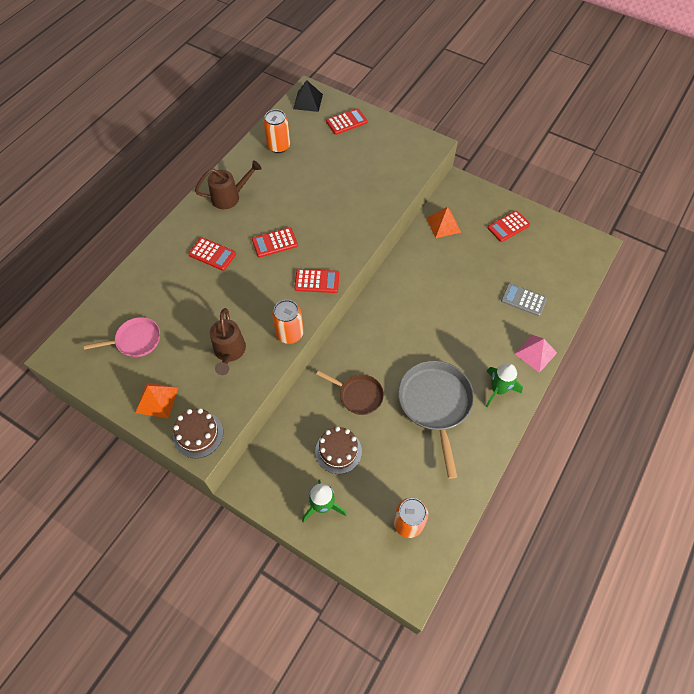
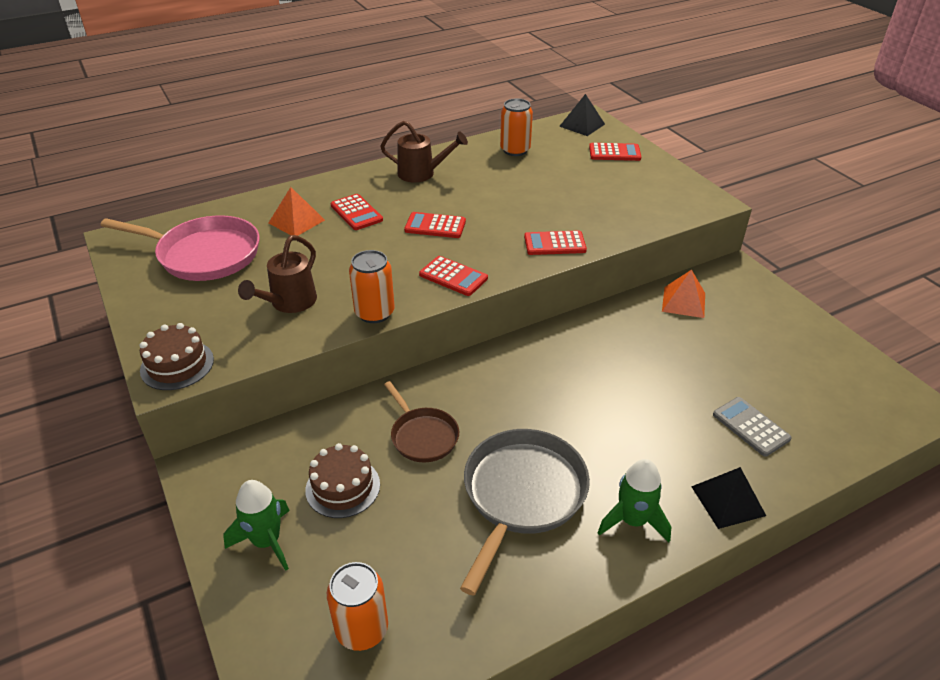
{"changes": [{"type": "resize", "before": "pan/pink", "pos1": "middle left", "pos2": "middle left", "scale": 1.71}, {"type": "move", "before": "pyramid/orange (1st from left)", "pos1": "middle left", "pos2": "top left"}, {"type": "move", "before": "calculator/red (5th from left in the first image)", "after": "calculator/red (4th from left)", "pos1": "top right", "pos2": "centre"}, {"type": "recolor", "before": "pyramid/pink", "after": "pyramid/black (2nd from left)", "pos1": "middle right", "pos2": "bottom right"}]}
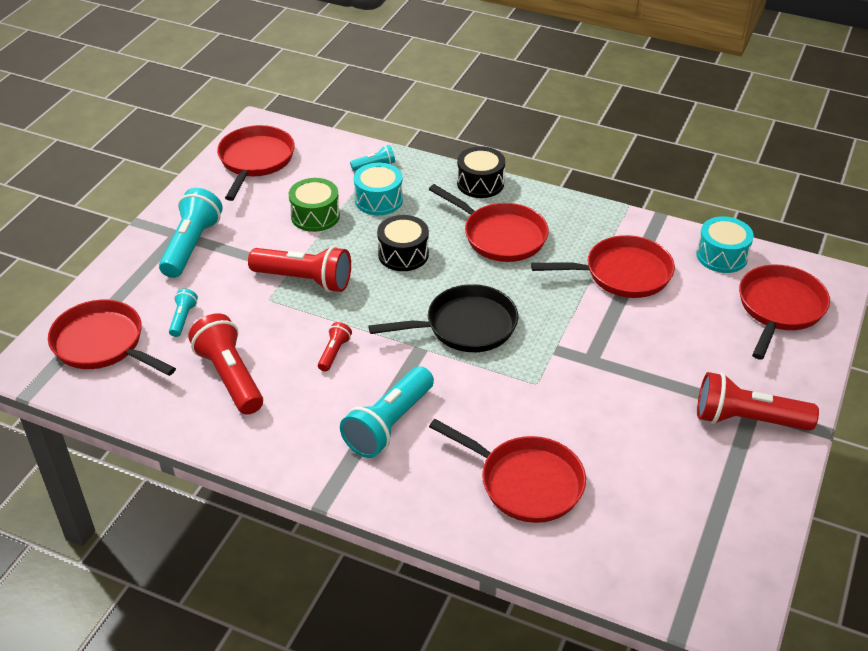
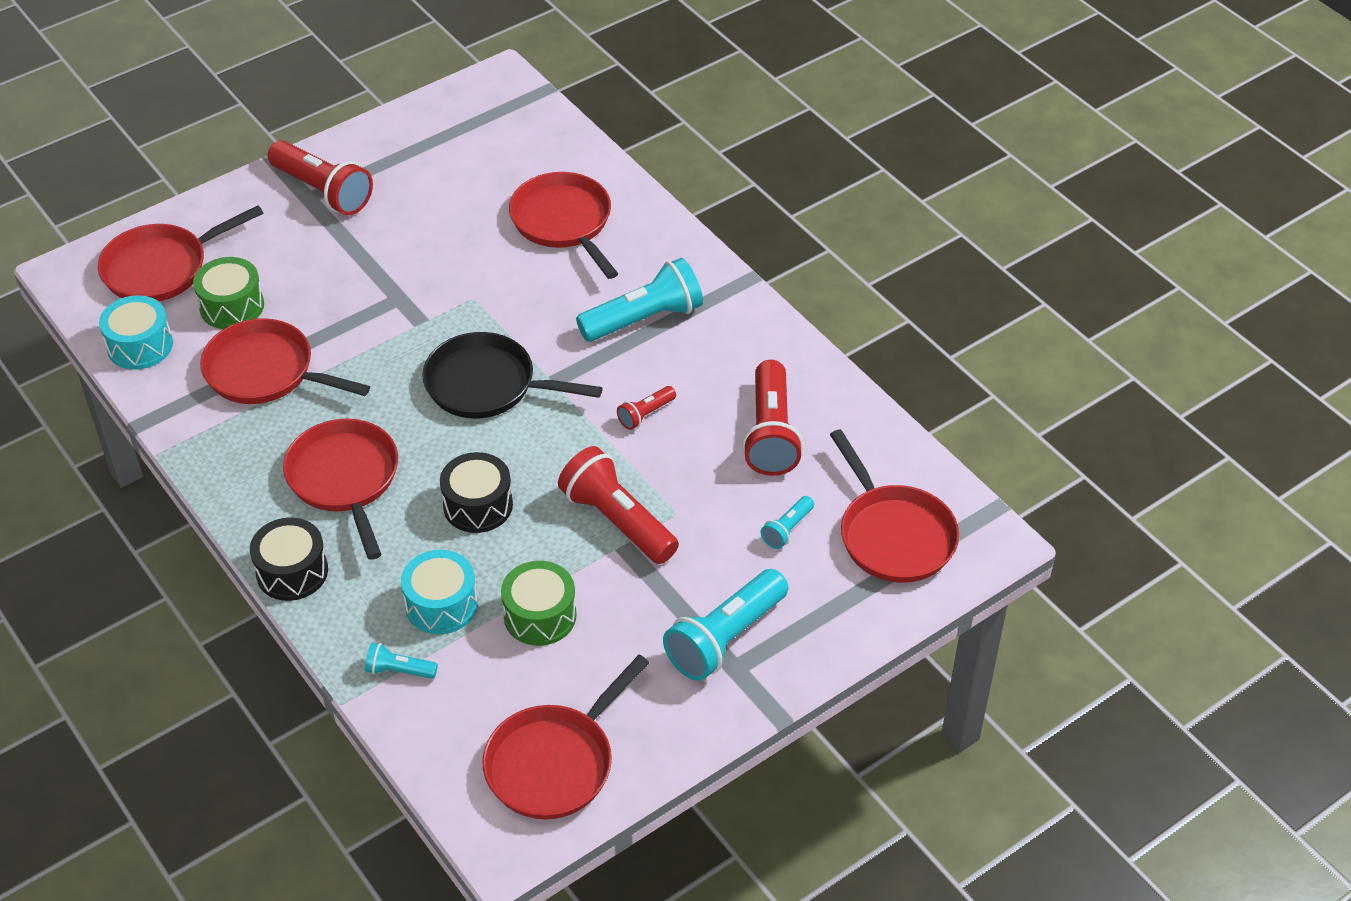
{"changes": [{"type": "insert", "after": "drum/green (1st from left)", "pos2": "top left"}]}
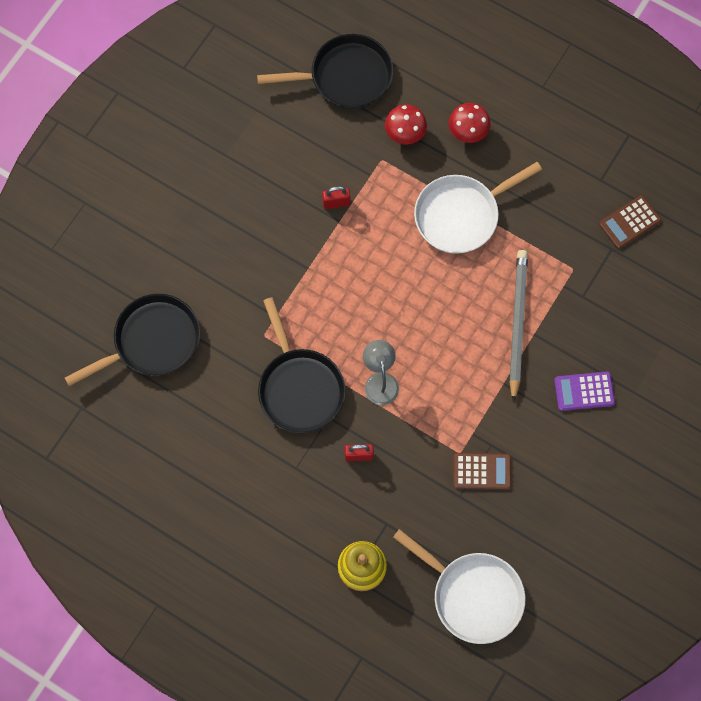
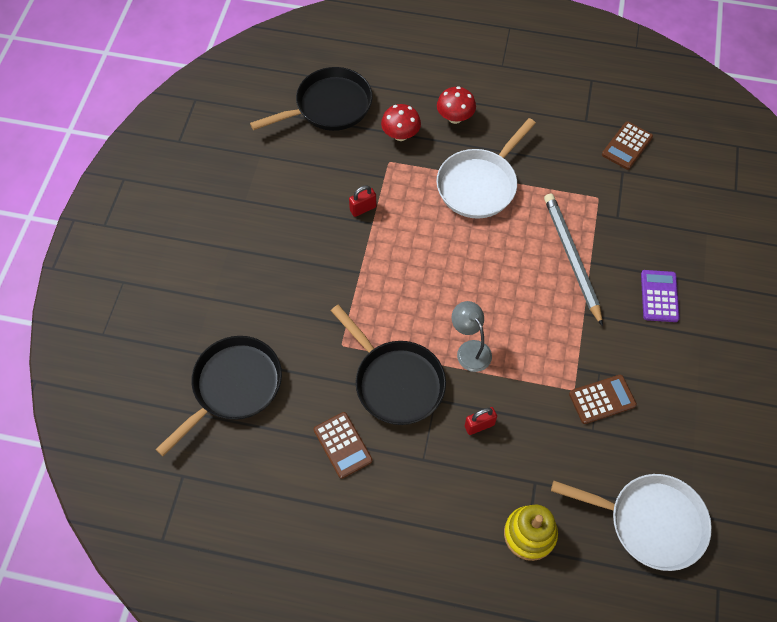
{"changes": [{"type": "insert", "after": "calculator/brown (1st from left)", "pos2": "bottom centre"}, {"type": "rotate", "before": "calculator/purple", "pos1": "middle right", "pos2": "middle right", "turn": 120}]}
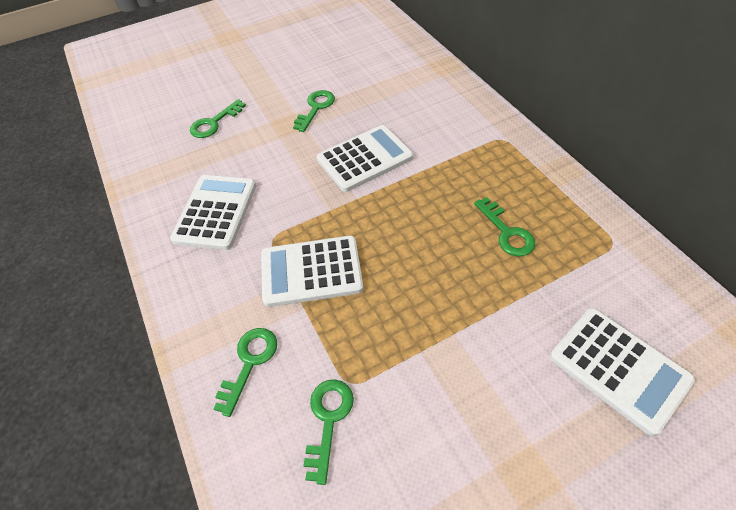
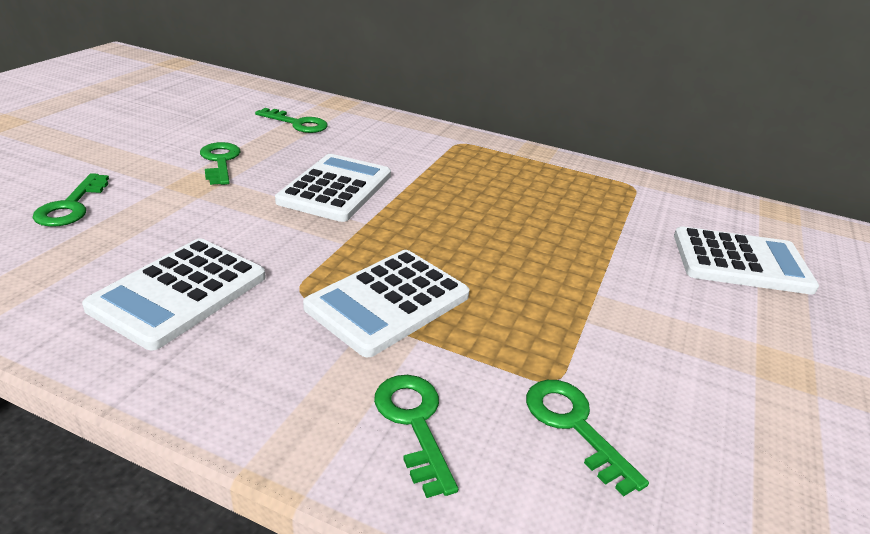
{"changes": [{"type": "rotate", "before": "calculator/white (1st from left)", "pos1": "middle left", "pos2": "middle left", "turn": -120}, {"type": "move", "before": "key/green (5th from left in the first image)", "after": "key/green (3rd from left)", "pos1": "middle right", "pos2": "top centre"}]}
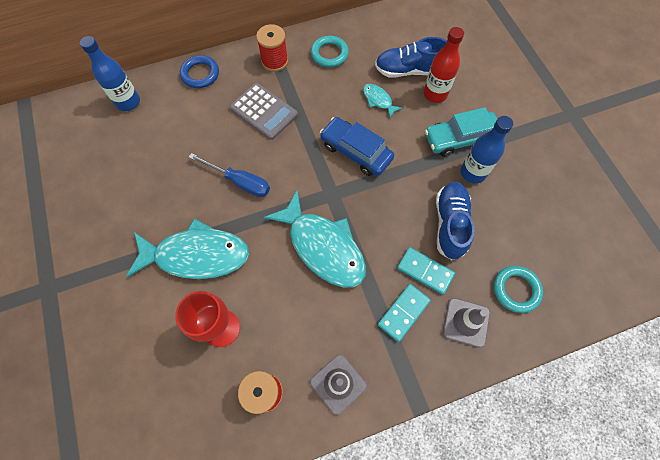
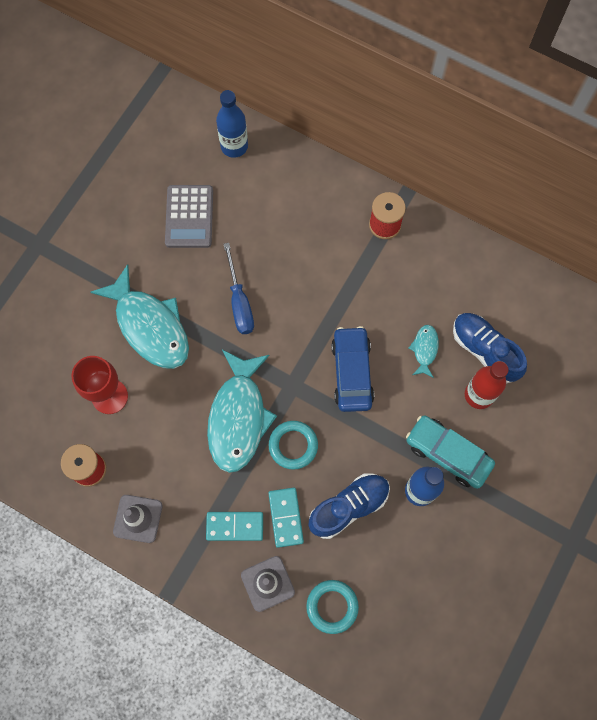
{"changes": [{"type": "move", "before": "calculator/grey", "pos1": "top centre", "pos2": "top left"}, {"type": "move", "before": "ring/turquoise (1st from left)", "pos1": "top centre", "pos2": "centre"}, {"type": "delete", "before": "ring/blue", "pos1": "top left"}]}
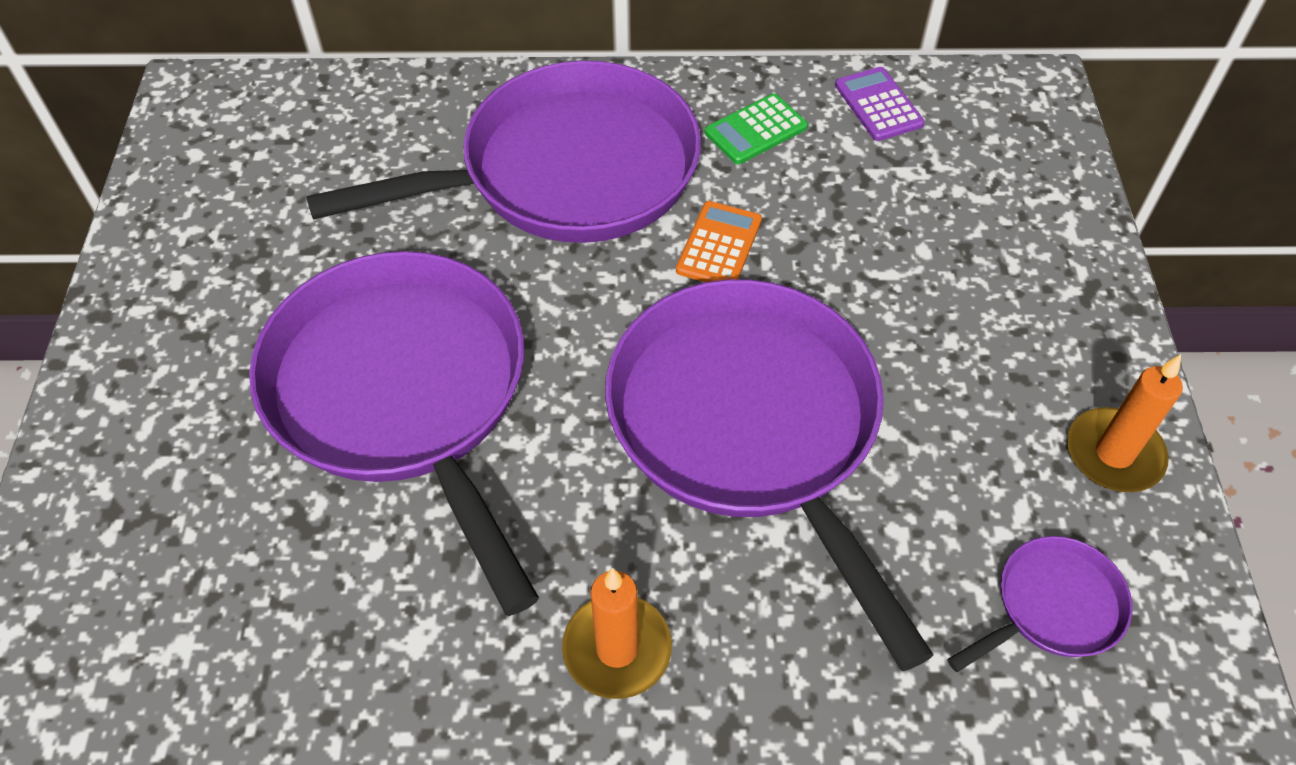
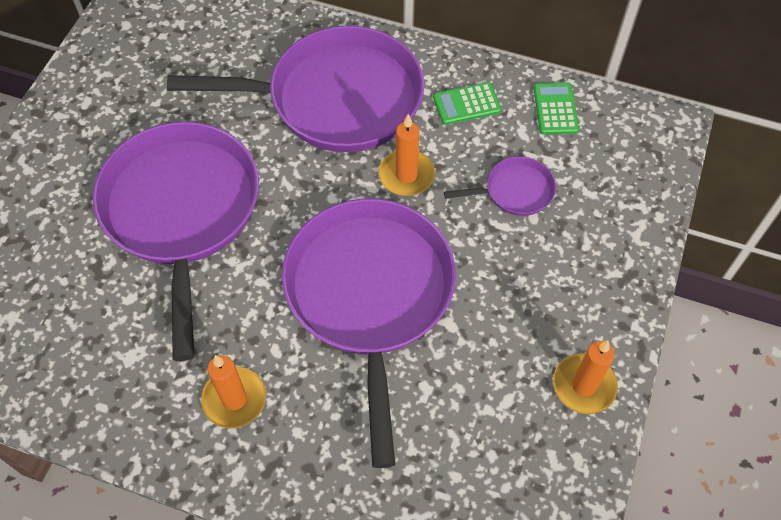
{"changes": [{"type": "replace", "before": "calculator/orange", "after": "candle/orange (2nd from left)", "pos1": "top centre", "pos2": "top centre"}, {"type": "move", "before": "pan/purple (4th from left)", "pos1": "bottom right", "pos2": "centre"}, {"type": "recolor", "before": "calculator/purple", "after": "calculator/green (2nd from left)", "pos1": "top right", "pos2": "top right"}]}
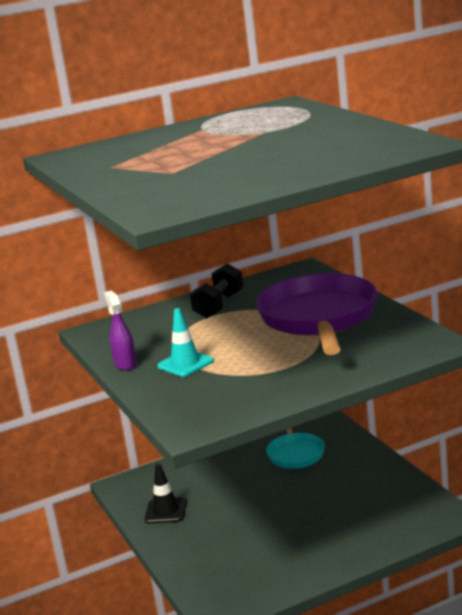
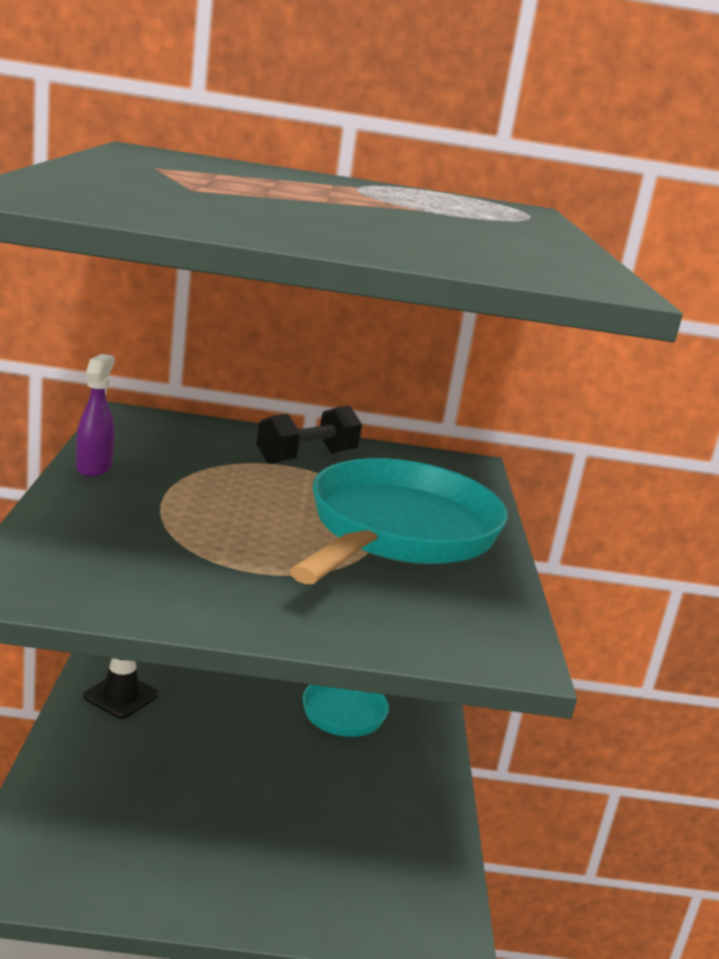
{"changes": [{"type": "recolor", "before": "pan/purple", "after": "pan/turquoise (2nd from left)", "pos1": "middle right", "pos2": "centre"}, {"type": "delete", "before": "traffic cone/turquoise", "pos1": "centre"}]}
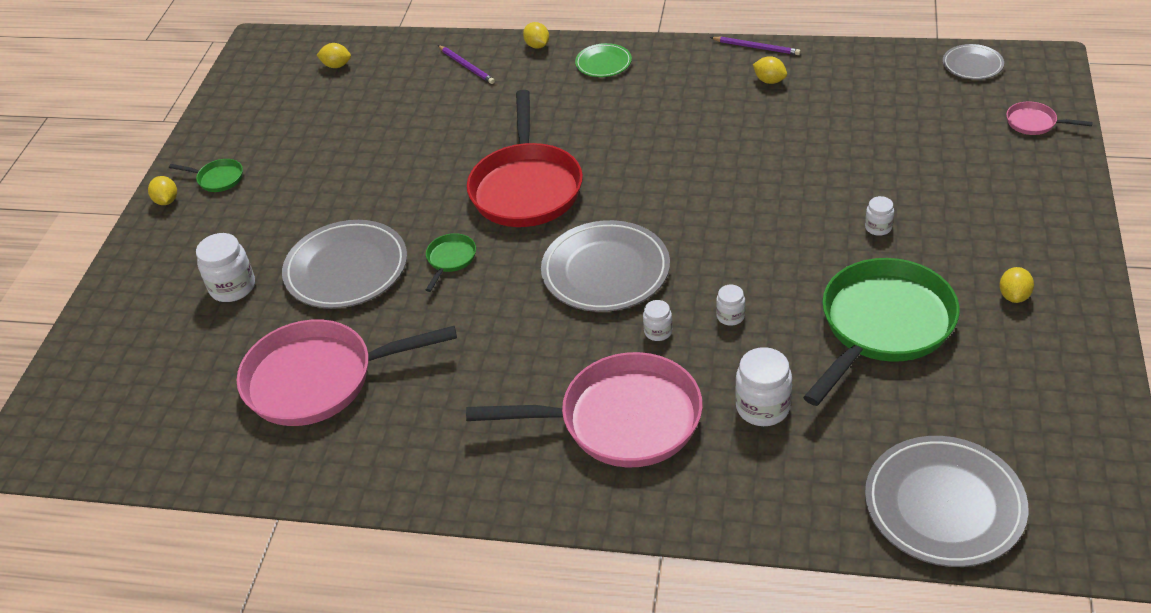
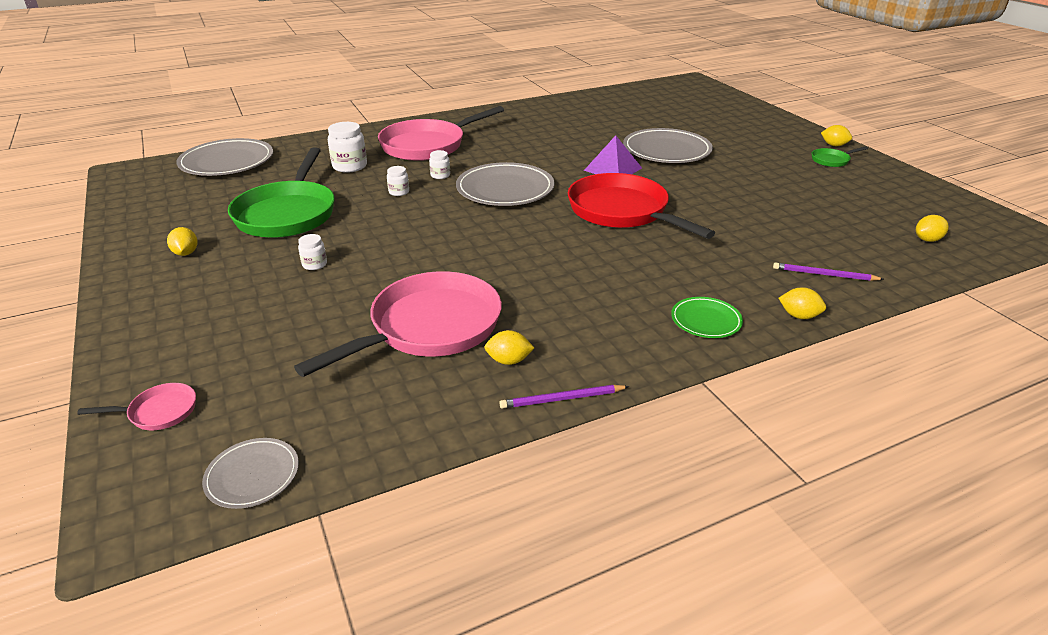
{"changes": [{"type": "move", "before": "pan/pink (1st from left in the first image)", "after": "pan/pink (2nd from left)", "pos1": "middle left", "pos2": "centre"}, {"type": "replace", "before": "pan/green (2nd from left)", "after": "pyramid/purple", "pos1": "centre", "pos2": "top centre"}, {"type": "delete", "before": "jar/white (1st from left)", "pos1": "middle left"}]}
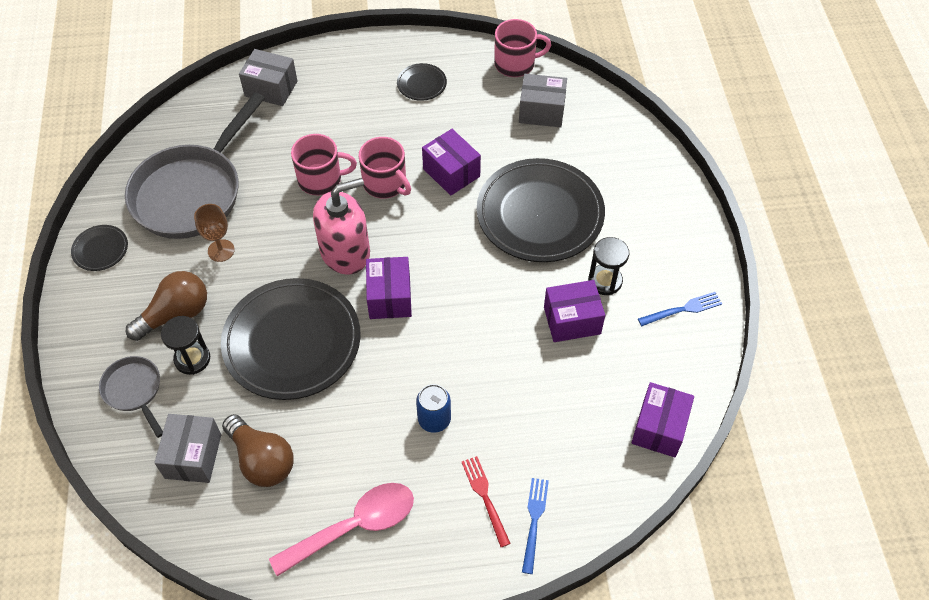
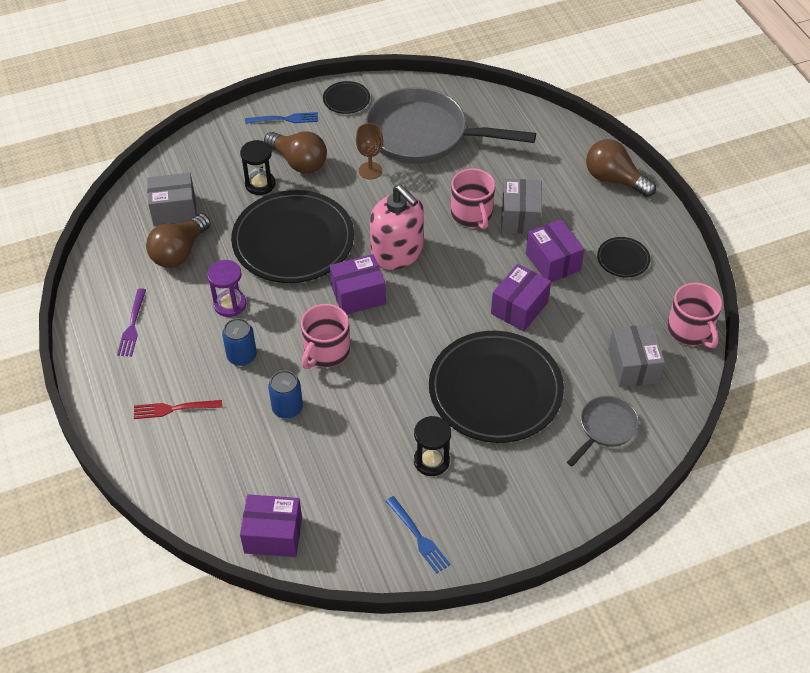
{"changes": [{"type": "replace", "before": "spoon/pink", "after": "fork/purple", "pos1": "bottom centre", "pos2": "middle left"}, {"type": "rotate", "before": "fork/red", "pos1": "bottom centre", "pos2": "middle left", "turn": -150}, {"type": "insert", "after": "hourglass/purple", "pos2": "middle left"}, {"type": "move", "before": "fork/blue (1st from left)", "pos1": "bottom centre", "pos2": "top centre"}, {"type": "insert", "after": "can/blue (2nd from left)", "pos2": "centre"}, {"type": "move", "before": "mug/pink (2nd from left in the first image)", "after": "mug/pink (1st from left)", "pos1": "top centre", "pos2": "centre"}, {"type": "move", "before": "box/grey (2nd from left)", "pos1": "top left", "pos2": "top centre"}, {"type": "move", "before": "box/purple (3rd from left in the first image)", "after": "box/purple (4th from left)", "pos1": "centre", "pos2": "middle right"}, {"type": "move", "before": "pan/grey (1st from left in the first image)", "after": "pan/grey (2nd from left)", "pos1": "middle left", "pos2": "middle right"}, {"type": "insert", "after": "light bulb/brown (3rd from left)", "pos2": "top right"}]}
